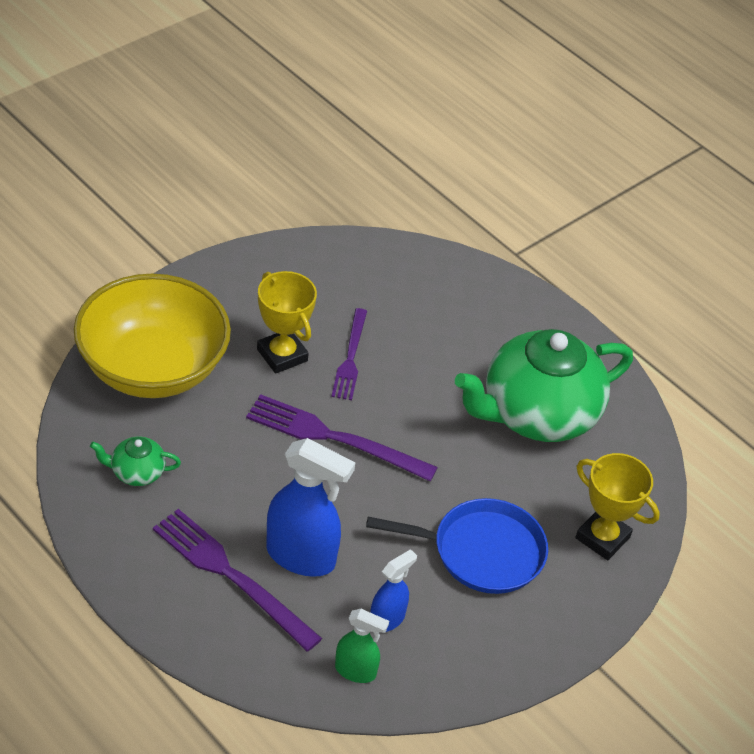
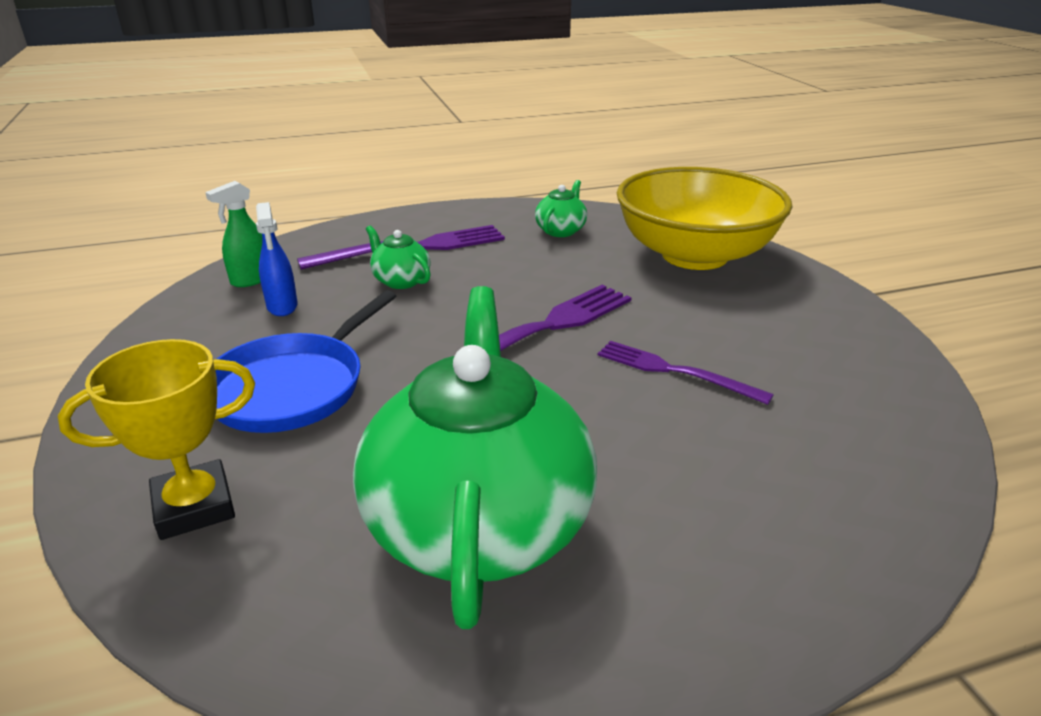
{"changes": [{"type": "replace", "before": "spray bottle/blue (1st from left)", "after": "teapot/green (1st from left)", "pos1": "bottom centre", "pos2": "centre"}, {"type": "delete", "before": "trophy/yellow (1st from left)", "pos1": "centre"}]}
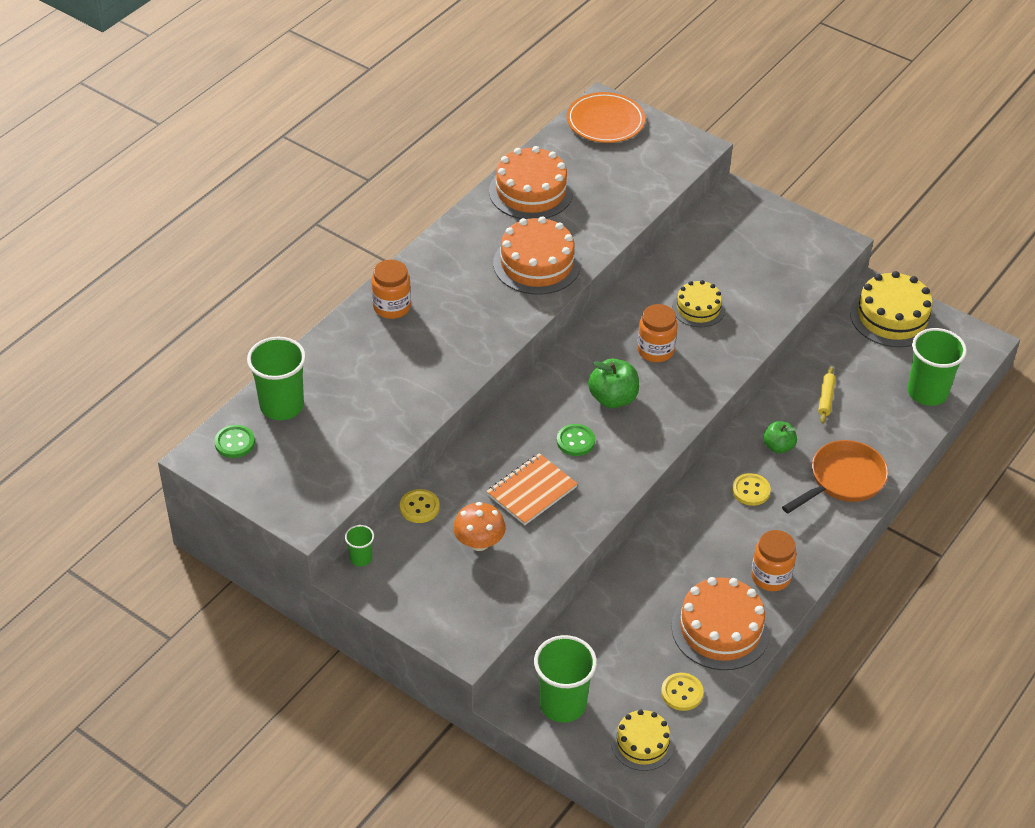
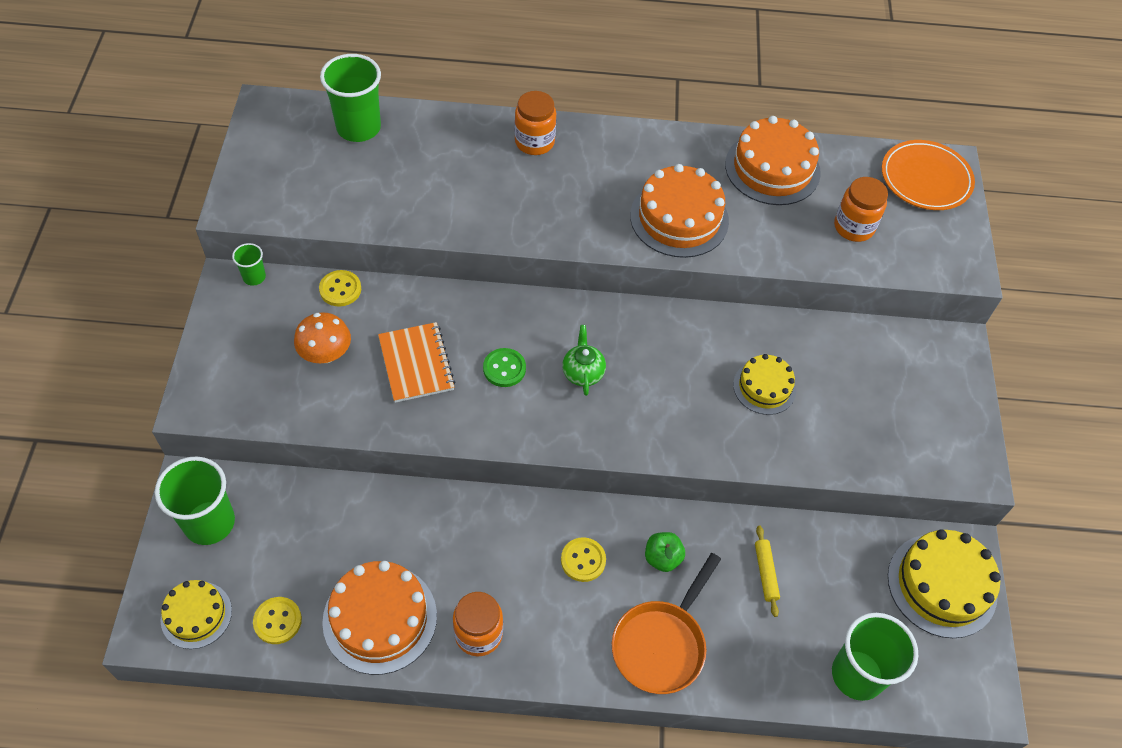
{"changes": [{"type": "rotate", "before": "notebook/orange", "pos1": "centre", "pos2": "centre", "turn": 60}, {"type": "replace", "before": "apple/green (1st from left)", "after": "teapot/green", "pos1": "centre", "pos2": "centre"}, {"type": "rotate", "before": "pan/orange", "pos1": "middle right", "pos2": "bottom centre", "turn": 105}, {"type": "rotate", "before": "rolling pin/yellow", "pos1": "middle right", "pos2": "bottom right", "turn": -75}, {"type": "move", "before": "jar/orange (2nd from left in the first image)", "after": "jar/orange (3rd from left)", "pos1": "centre", "pos2": "top right"}, {"type": "delete", "before": "button/green (1st from left)", "pos1": "middle left"}]}
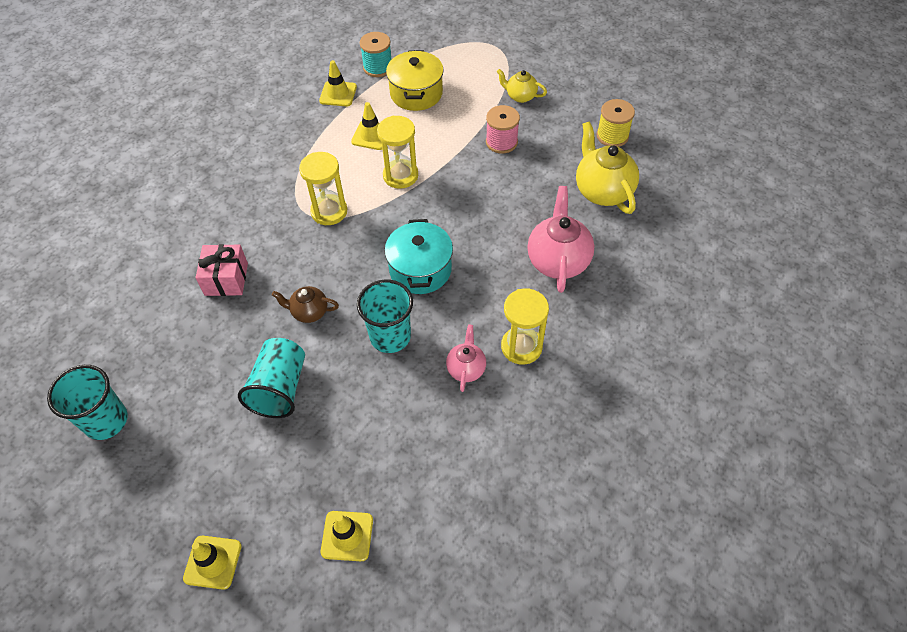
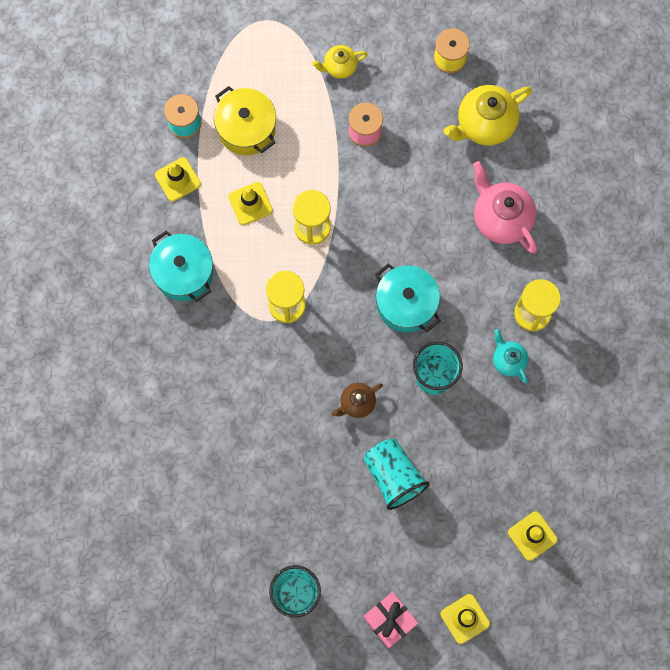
{"changes": [{"type": "insert", "after": "pot/turquoise (1st from left)", "pos2": "middle left"}, {"type": "move", "before": "gift/pink", "pos1": "middle left", "pos2": "bottom centre"}, {"type": "rotate", "before": "teapot/yellow (2nd from left)", "pos1": "top right", "pos2": "top right", "turn": -60}, {"type": "recolor", "before": "teapot/pink (1st from left)", "after": "teapot/turquoise", "pos1": "centre", "pos2": "middle right"}]}
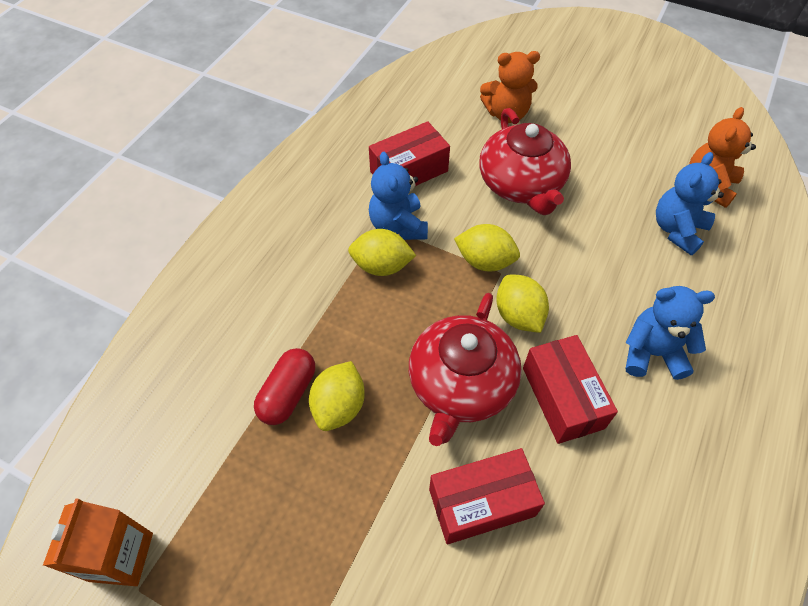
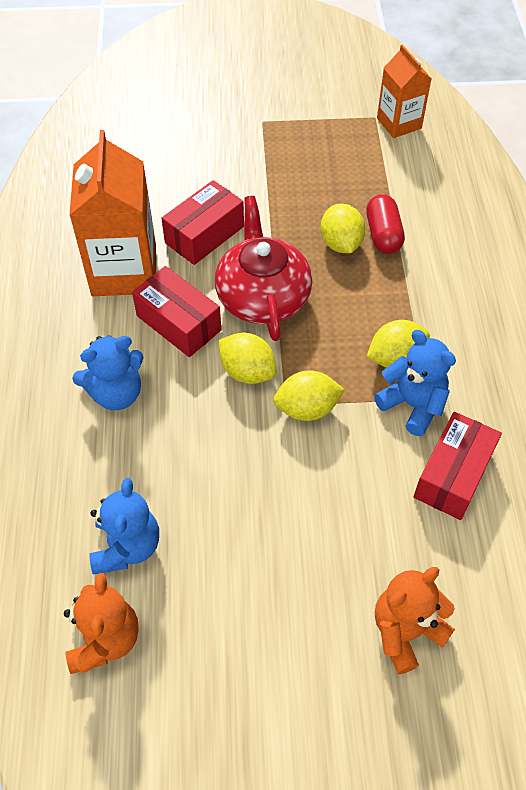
{"changes": [{"type": "insert", "after": "carton/orange (1st from left)", "pos2": "top left"}, {"type": "delete", "before": "teapot/red (2nd from left)", "pos1": "top centre"}]}
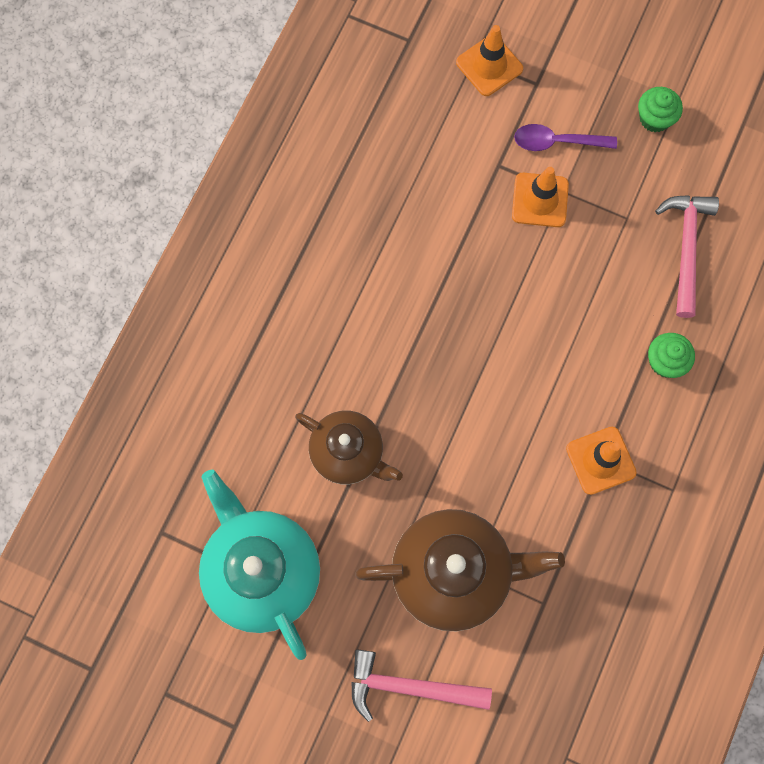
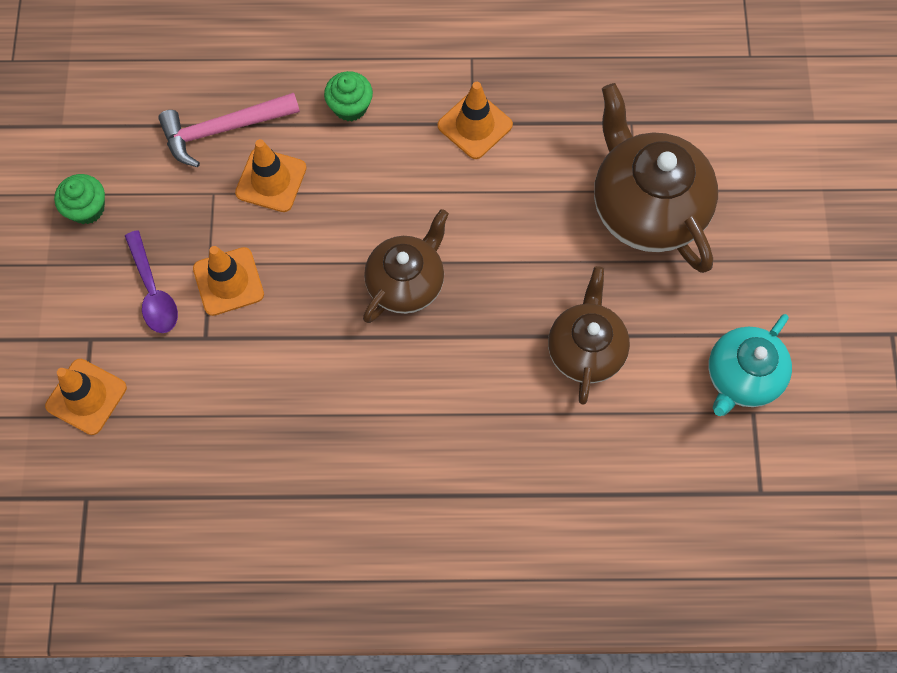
{"changes": [{"type": "insert", "after": "traffic cone/orange (3rd from left)", "pos2": "top left"}, {"type": "insert", "after": "teapot/brown (1st from left)", "pos2": "centre"}, {"type": "resize", "before": "teapot/turquoise", "pos1": "bottom centre", "pos2": "middle right", "scale": 0.64}, {"type": "delete", "before": "hammer/pink (1st from left)", "pos1": "bottom centre"}]}
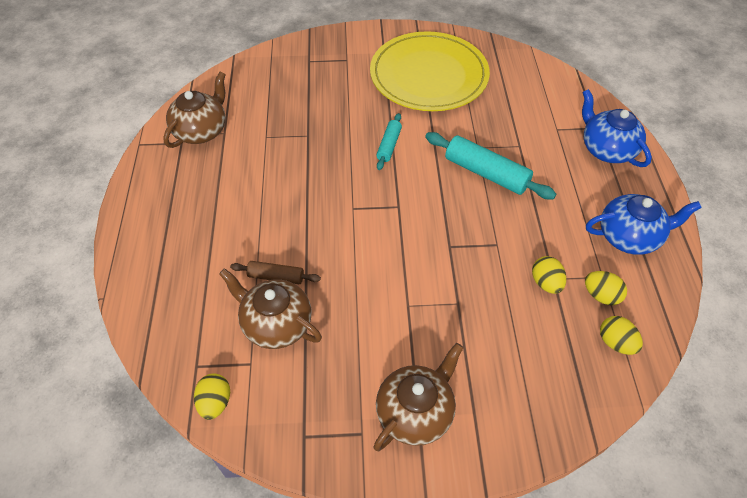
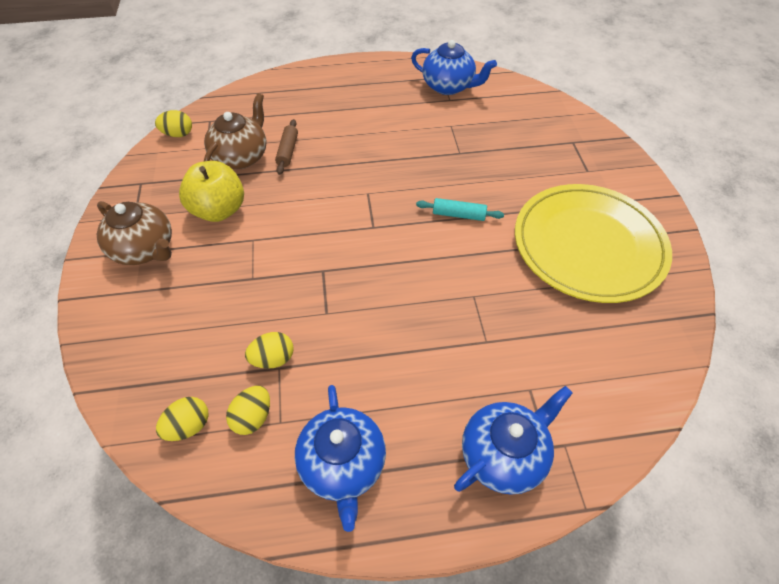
{"changes": [{"type": "insert", "after": "apple/yellow", "pos2": "top left"}, {"type": "recolor", "before": "teapot/brown (1st from left)", "after": "teapot/blue (2nd from left)", "pos1": "top left", "pos2": "top centre"}, {"type": "delete", "before": "rolling pin/turquoise (2nd from left)", "pos1": "top centre"}]}
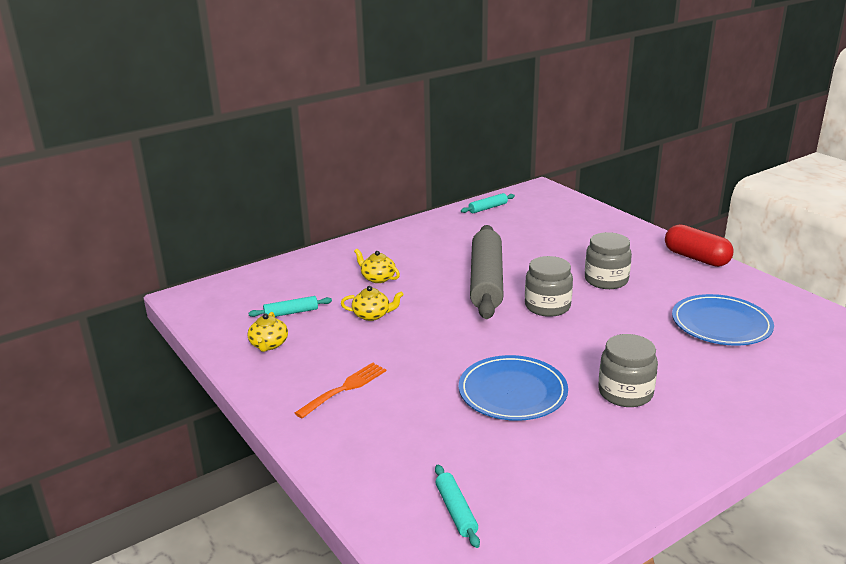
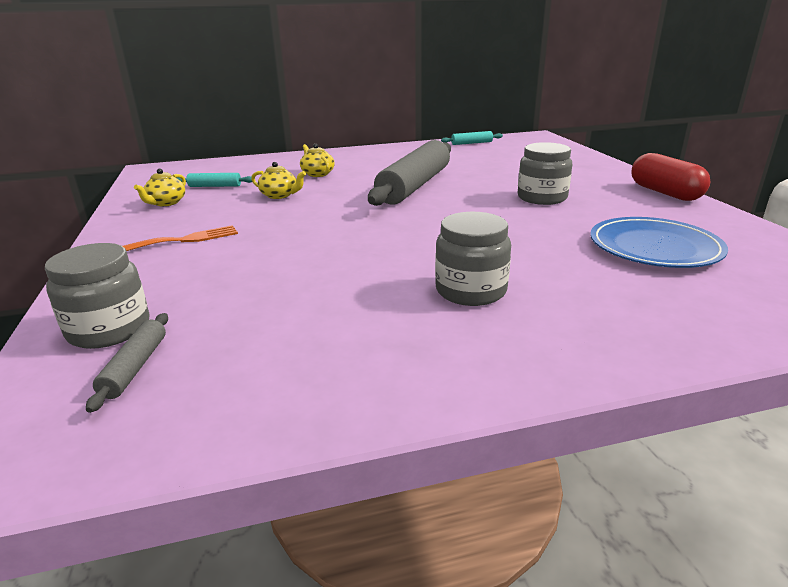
{"changes": [{"type": "move", "before": "jar/grey (1st from left)", "pos1": "centre", "pos2": "middle left"}, {"type": "recolor", "before": "rolling pin/turquoise (2nd from left)", "after": "rolling pin/grey (1st from left)", "pos1": "bottom centre", "pos2": "middle left"}, {"type": "delete", "before": "plate/blue (1st from left)", "pos1": "bottom centre"}]}
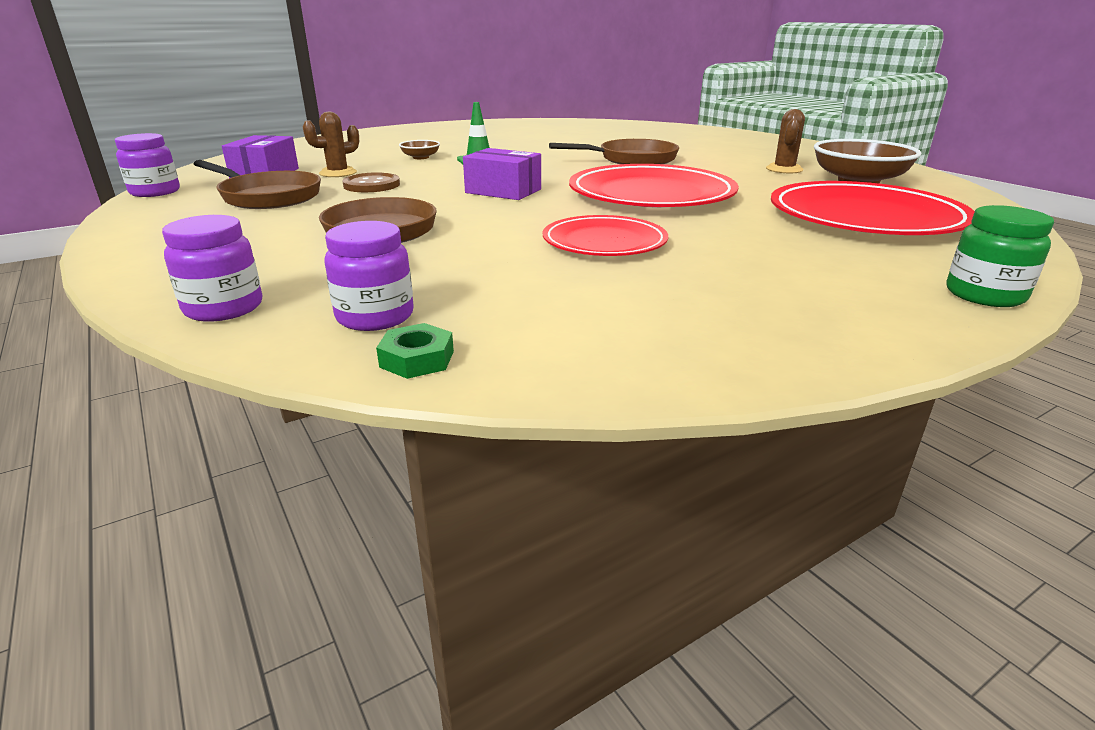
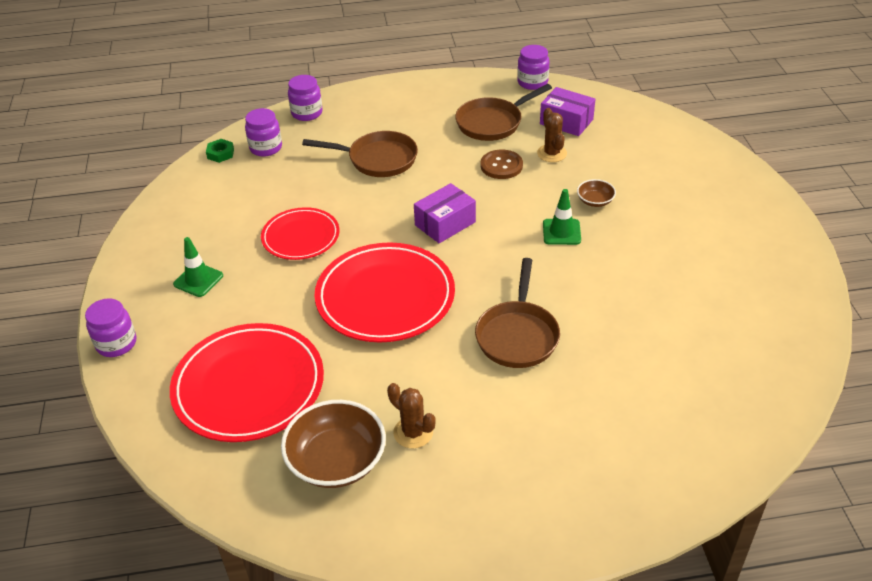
{"changes": [{"type": "recolor", "before": "jar/green", "after": "jar/purple (1st from left)", "pos1": "middle right", "pos2": "middle left"}, {"type": "insert", "after": "traffic cone/green (1st from left)", "pos2": "middle left"}]}
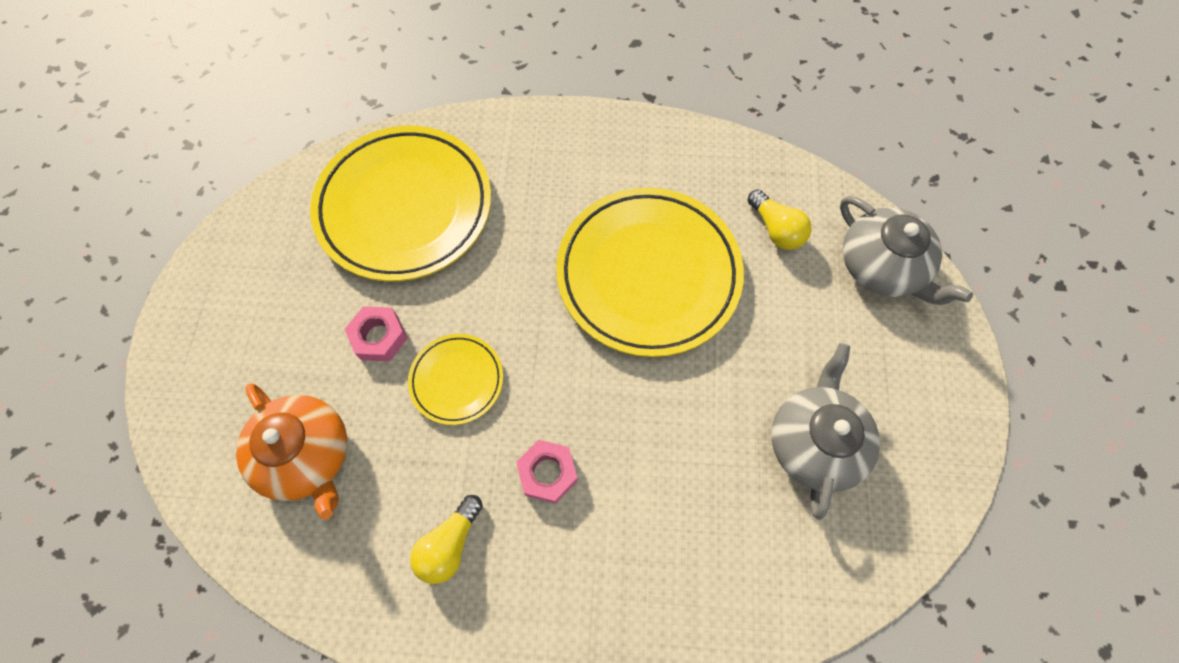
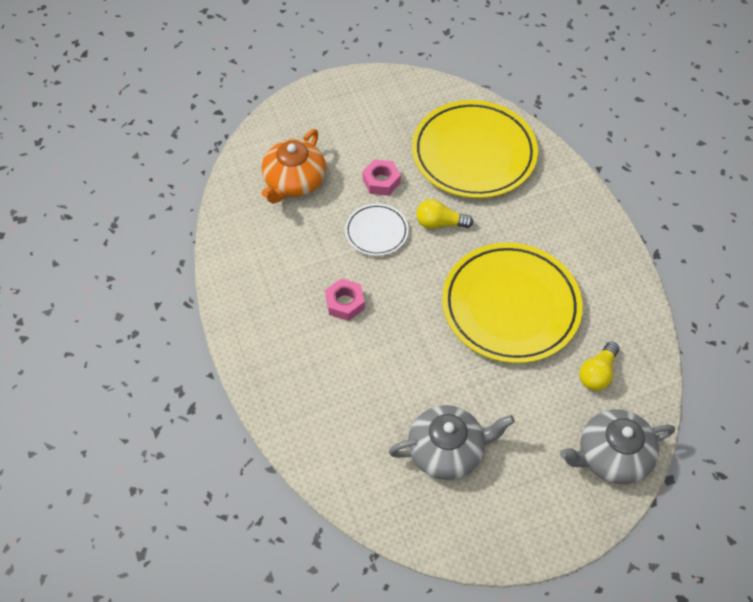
{"changes": [{"type": "recolor", "before": "plate/yellow (2nd from left)", "after": "plate/white", "pos1": "centre", "pos2": "centre"}, {"type": "move", "before": "light bulb/yellow (1st from left)", "pos1": "bottom centre", "pos2": "centre"}, {"type": "rotate", "before": "teapot/grey (2nd from left)", "pos1": "middle right", "pos2": "bottom right", "turn": 45}]}
